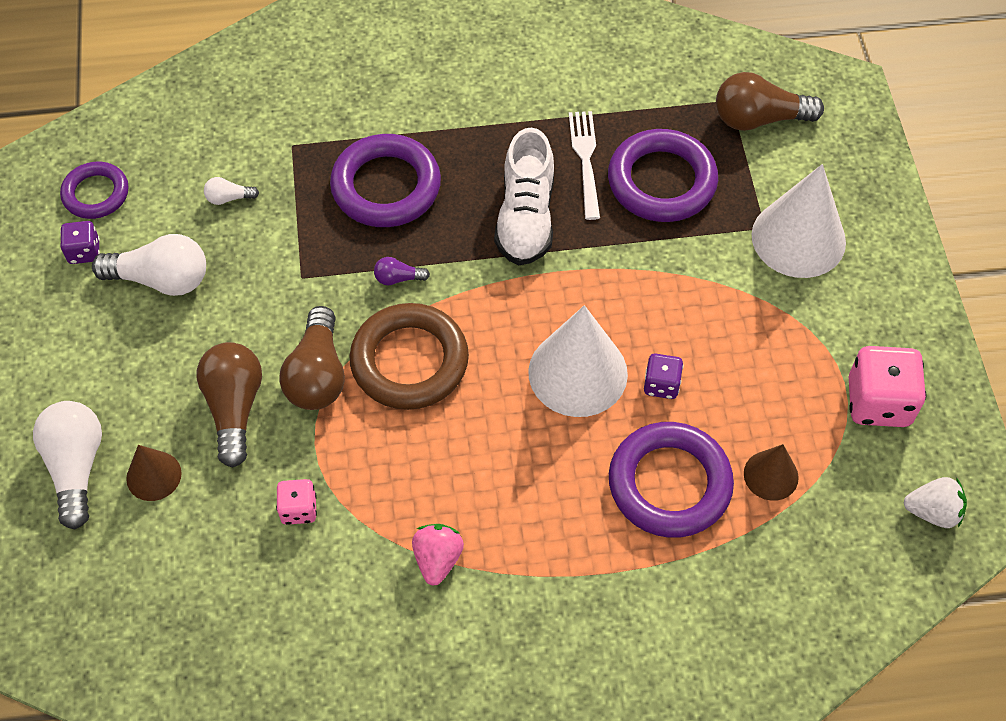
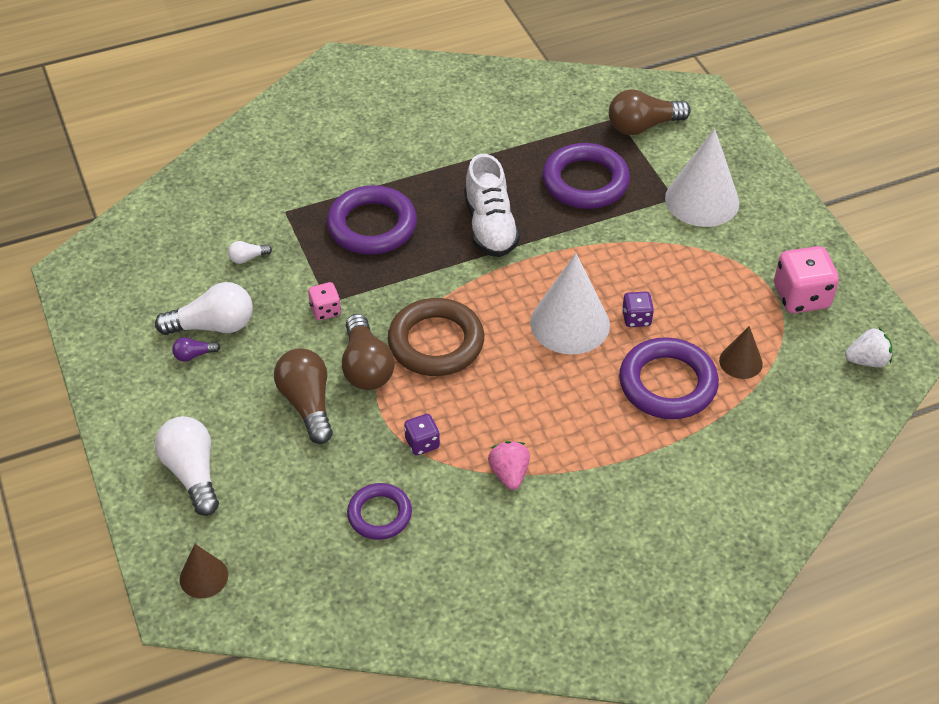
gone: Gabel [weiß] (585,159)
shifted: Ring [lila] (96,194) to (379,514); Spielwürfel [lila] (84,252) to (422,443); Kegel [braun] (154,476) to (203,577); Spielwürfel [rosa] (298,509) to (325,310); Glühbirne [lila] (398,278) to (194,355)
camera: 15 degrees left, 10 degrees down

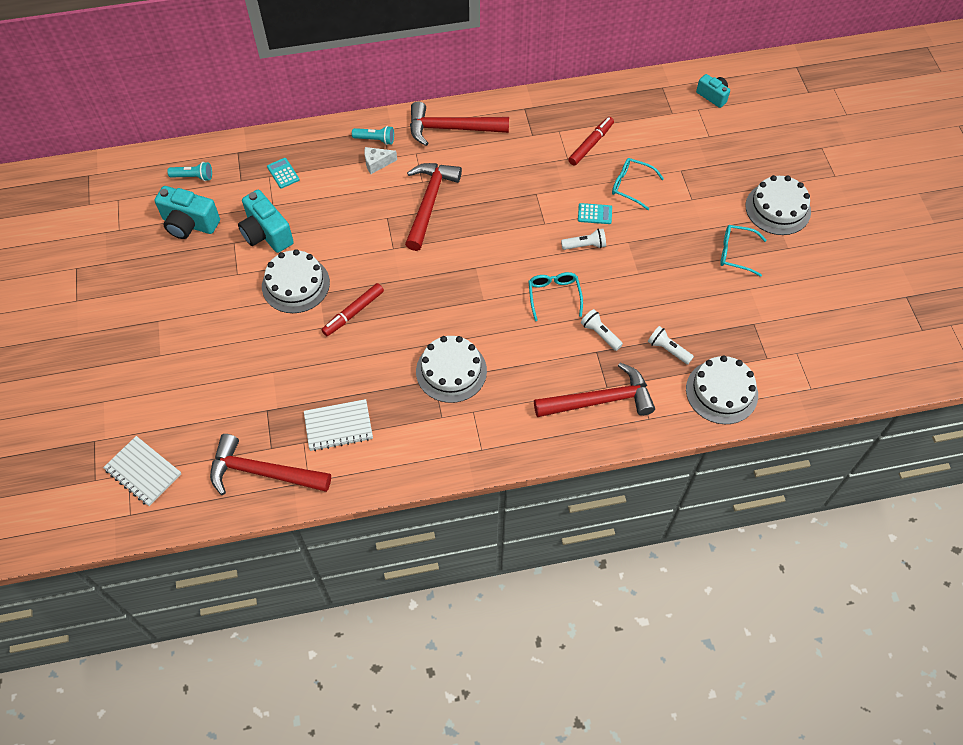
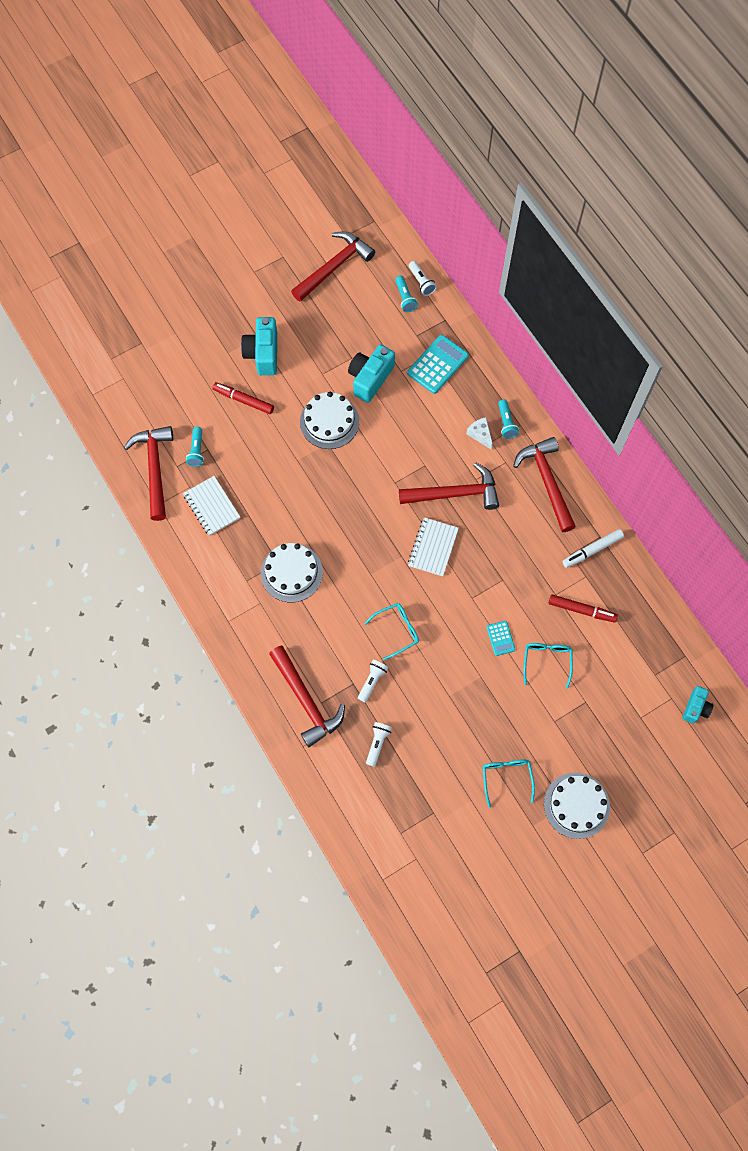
gone: Kuchen [weiß] (721,392)
new: Taschenlampe [türkis] (197,450); Hammer [rot] (334,267); Filzstift [weiß] (592,550)
shifted: Notizbuch [weiß] (143,472) to (433,547); Kamera [türkis] (189,224) to (263,353); Filzstift [rot] (353,313) to (243,400); Taschenlampe [weiß] (585,245) to (421,282)
scaled: Taschenrechner [türkis] (283,173) = (437,364) x1.86
camera: 70 degrees right, 10 degrees up

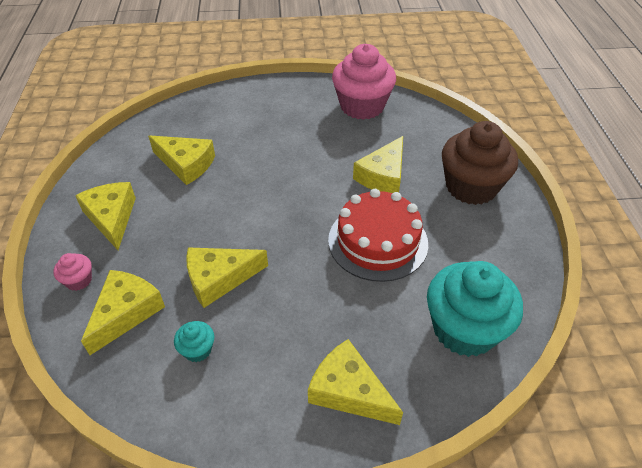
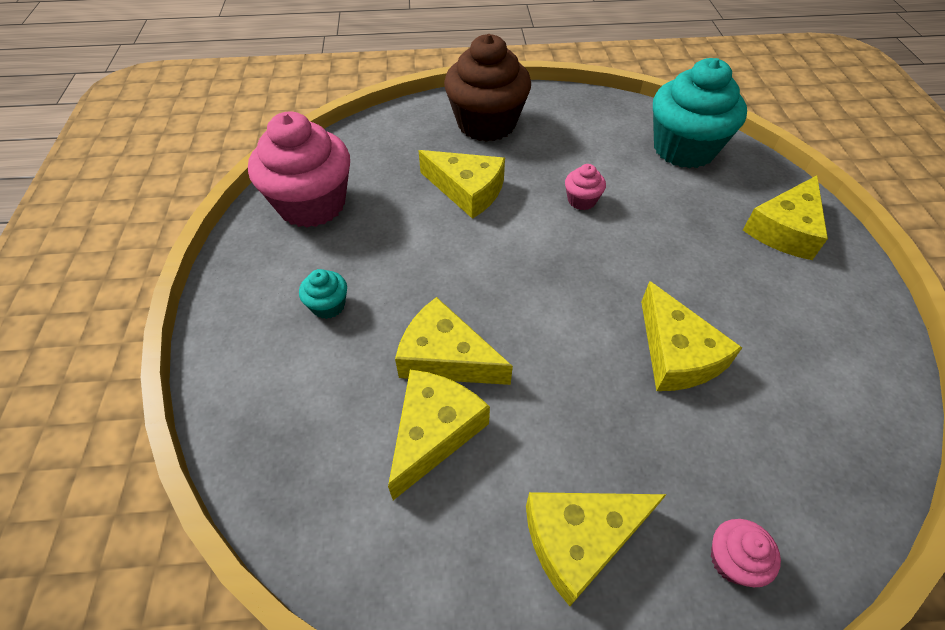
shifted: Käse [gelb] (126,312) to (445,357); Muffin [türkis] (197,350) to (328,305)
swapped: Kuchen [rot] (378,241) to Muffin [rosa] (581,200)
camera: 90 degrees left, 5 degrees up

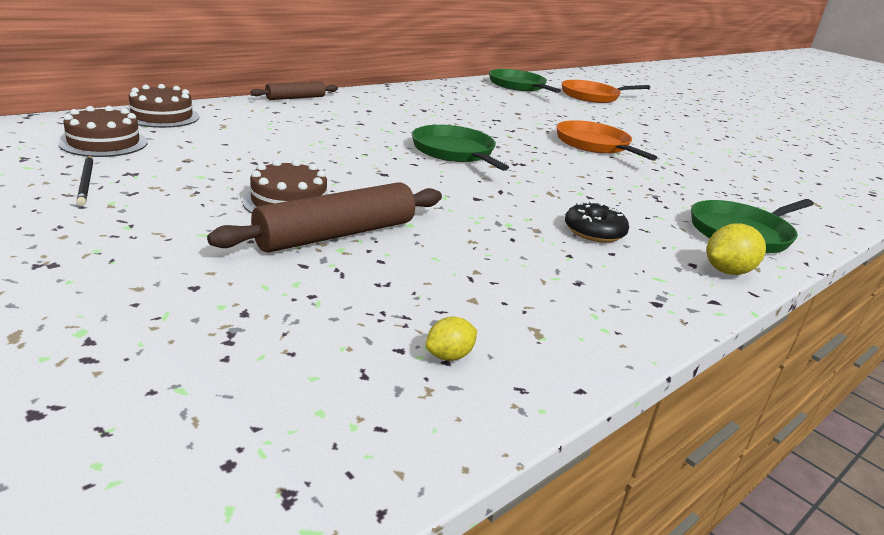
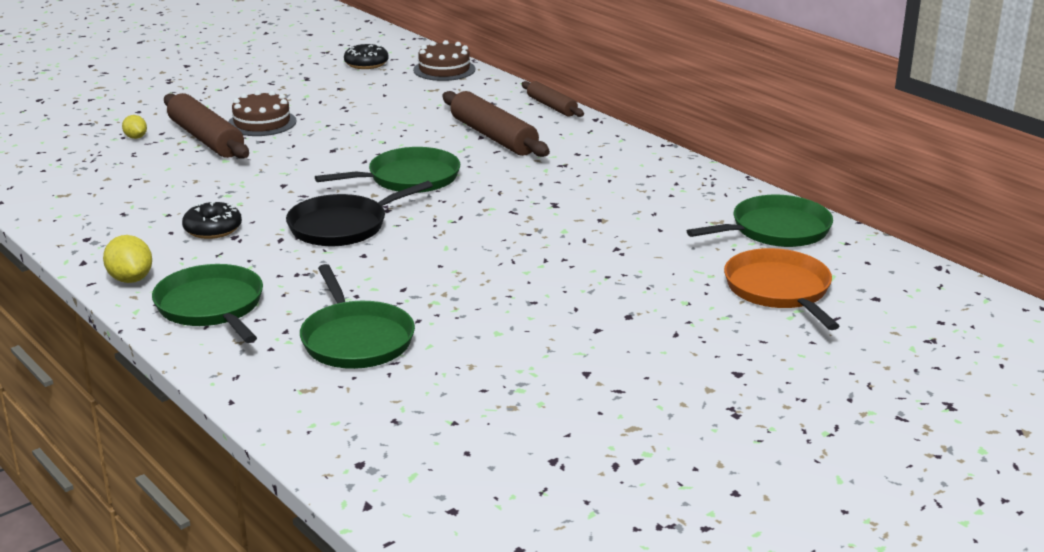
gone: Bleistift [schwarz] (86,182); Pfanne [orange] (594,145)
new: Pfanne [schwarz] (343,226); Pfanne [grün] (355,339); Nudelholz [braun] (493,136)
shifted: Zitrone [gelb] (449,356) to (136,137)
swapped: Kuchen [braun] (104,143) to Donut [schwarz] (366,64)
camera: 95 degrees right, 0 degrees up

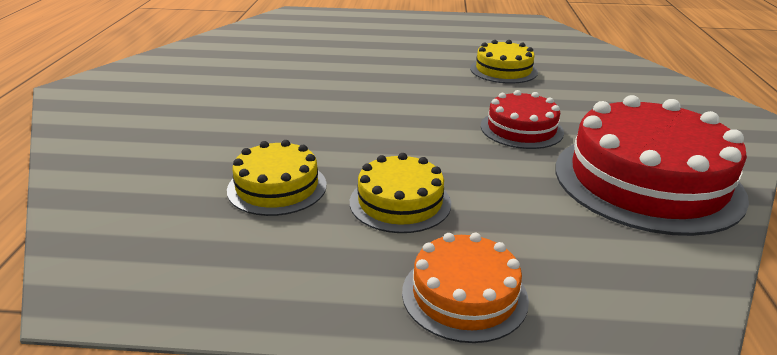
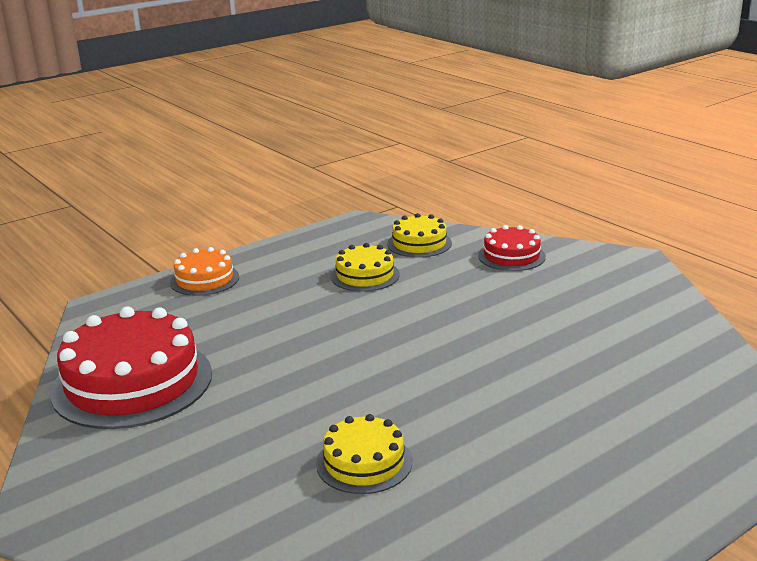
shifted: Kuchen [gelb] (400,202) to (419,243); Kuchen [rot] (521,129) to (511,256)
camera: 140 degrees right, 5 degrees down

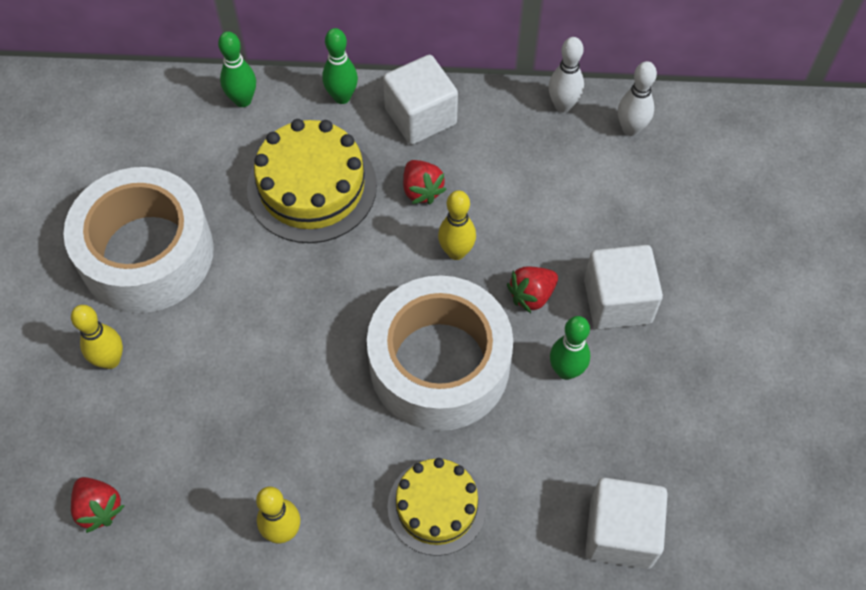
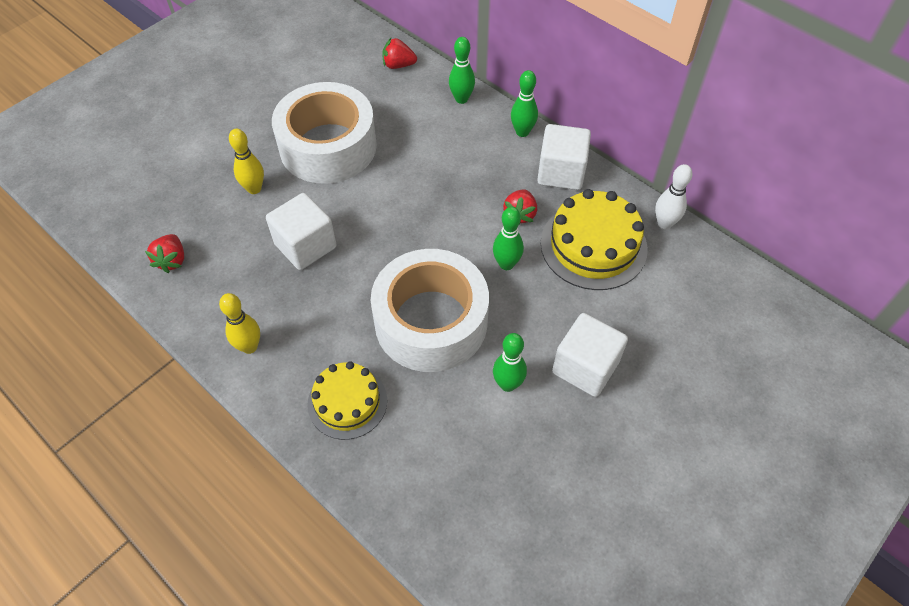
gone: Bowlingkegel [weiß] (630,129)
shifted: Kuchen [gelb] (312,187) to (593,245); Erdbeere [rot] (531,295) to (398,65); Kubus [weiß] (620,533) to (305,246)
repainted: Bowlingkegel [gelb] (456,252) to Bowlingkegel [grün] (506,264)
camera: 40 degrees right, 5 degrees down

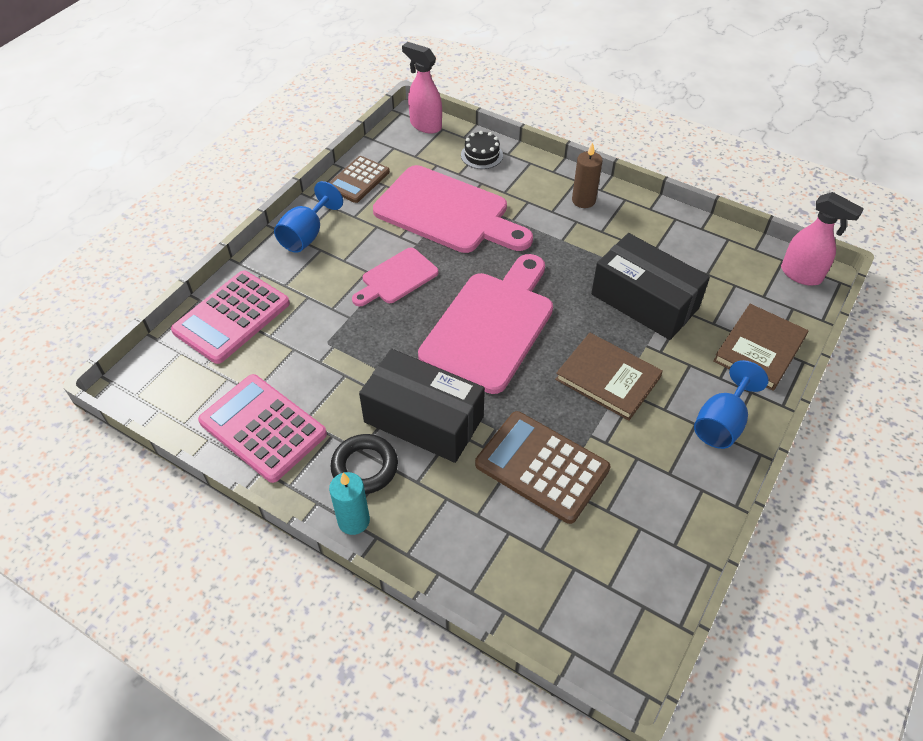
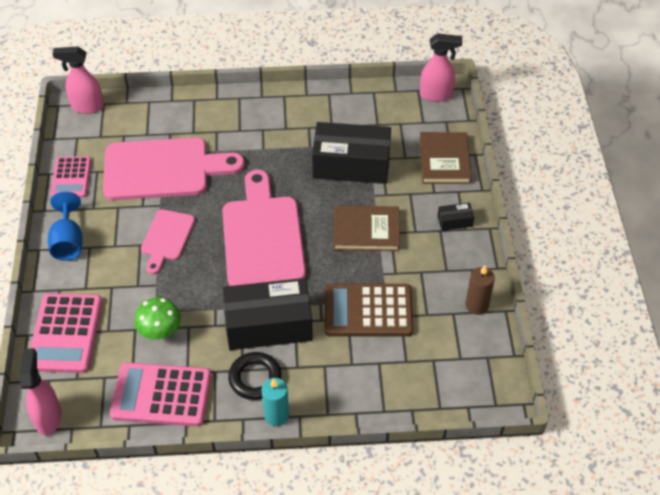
gone: Kuchen [schwarz] (481,155)
new: Sprühflasche [rosa] (48,417); Pilz [grün] (160,331)
shifted: Kerze [braun] (583,200) to (477,305)
swapped: Kelch [blau] (721,423) to Schachtel [schwarz] (455,221)
repainted: Taschenrechner [braun] (358,180) to Taschenrechner [rosa] (71,178)
camera: 35 degrees left, 0 degrees up

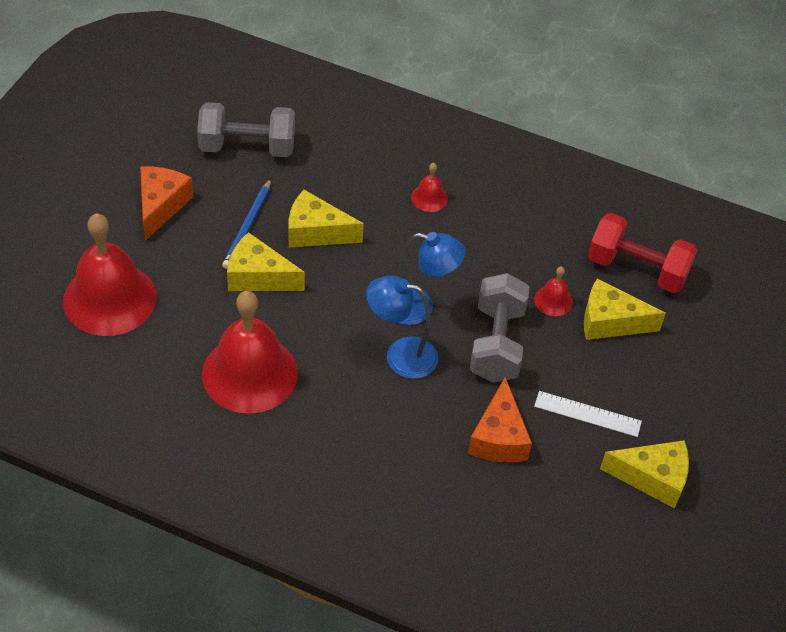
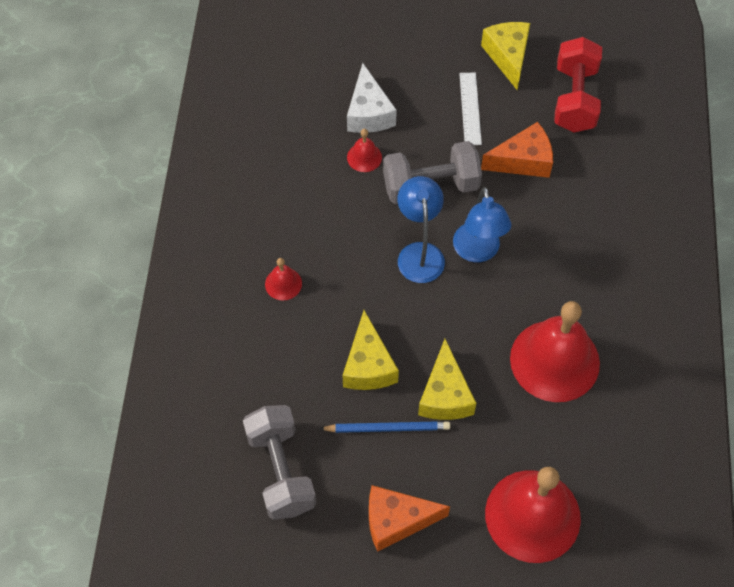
shifted: Hantel [rot] (637,269) to (574,99)
repainted: Käse [gelb] (610,322) to Käse [weiß] (368,113)
camera: 105 degrees left, 10 degrees up

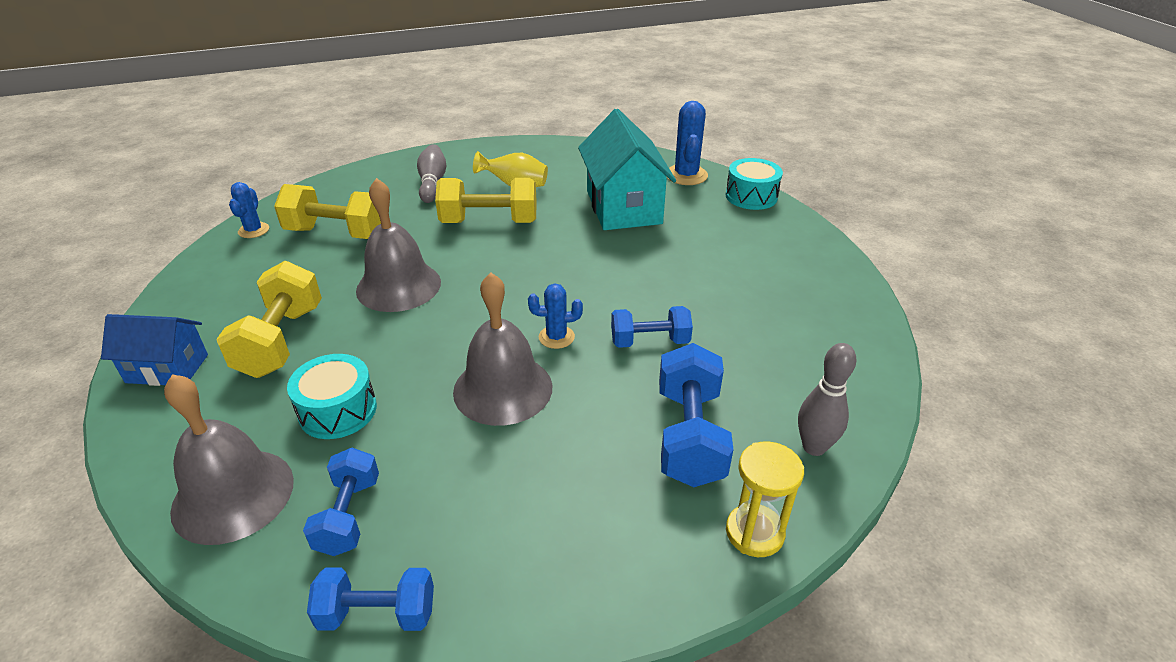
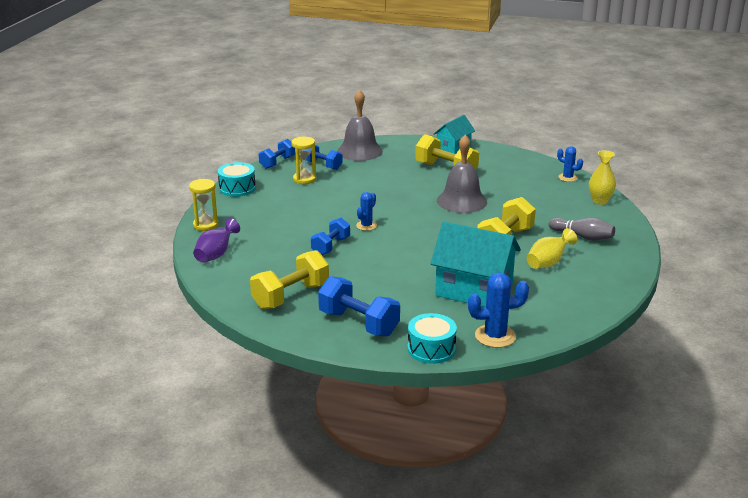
gone: Glocke [grau] (503,389)
new: Sanduhr [gelb] (304,179); Vase [gelb] (600,201)
shifted: Hantel [gelb] (337,233) to (291,296); Trommel [türkis] (338,410) to (237,188); Hantel [blau] (689,436) to (359,323)
swapped: Bowlingkegel [grau] (814,447) to Vase [lila] (216,254)
repainted: Haus [blau] (167,368) to Haus [türkis] (453,148)
rotated: Kaktus [blau] (686,175) = (495,336) 45 degrees counterclockwise
camera: 125 degrees right, 10 degrees down

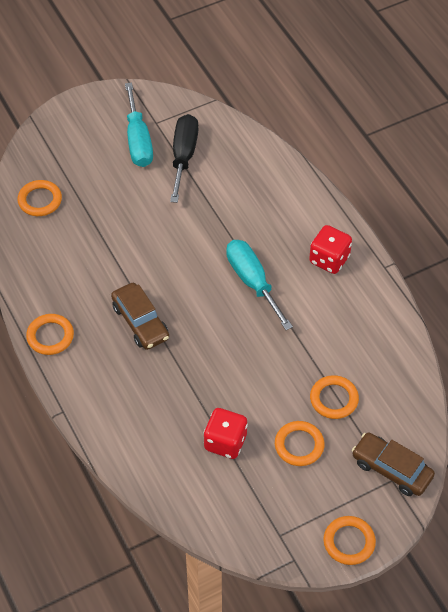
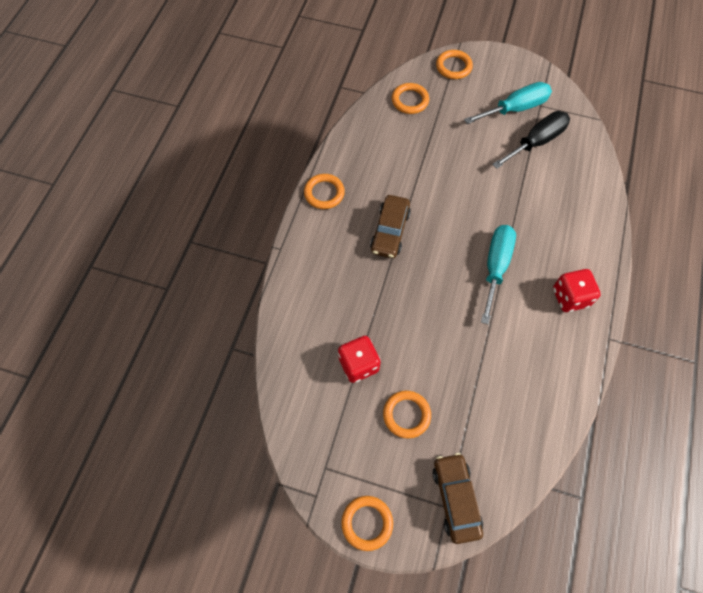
shifted: Ring [orange] (334,399) to (453,67)
rotated: Schraubenzieher [türkis] (138,141) = (515,108) 150 degrees counterclockwise
camera: 45 degrees right, 10 degrees up

